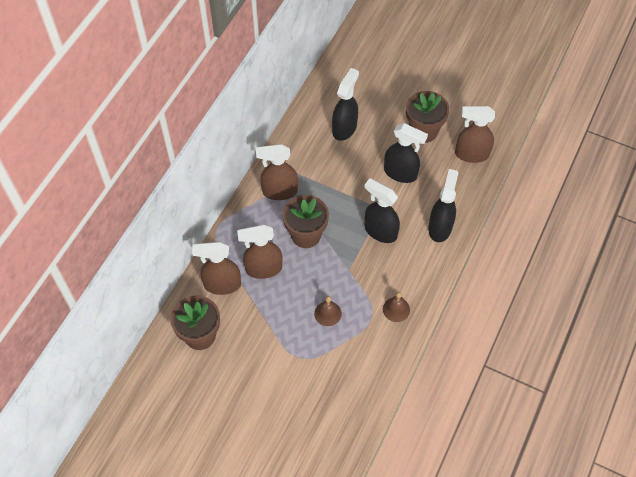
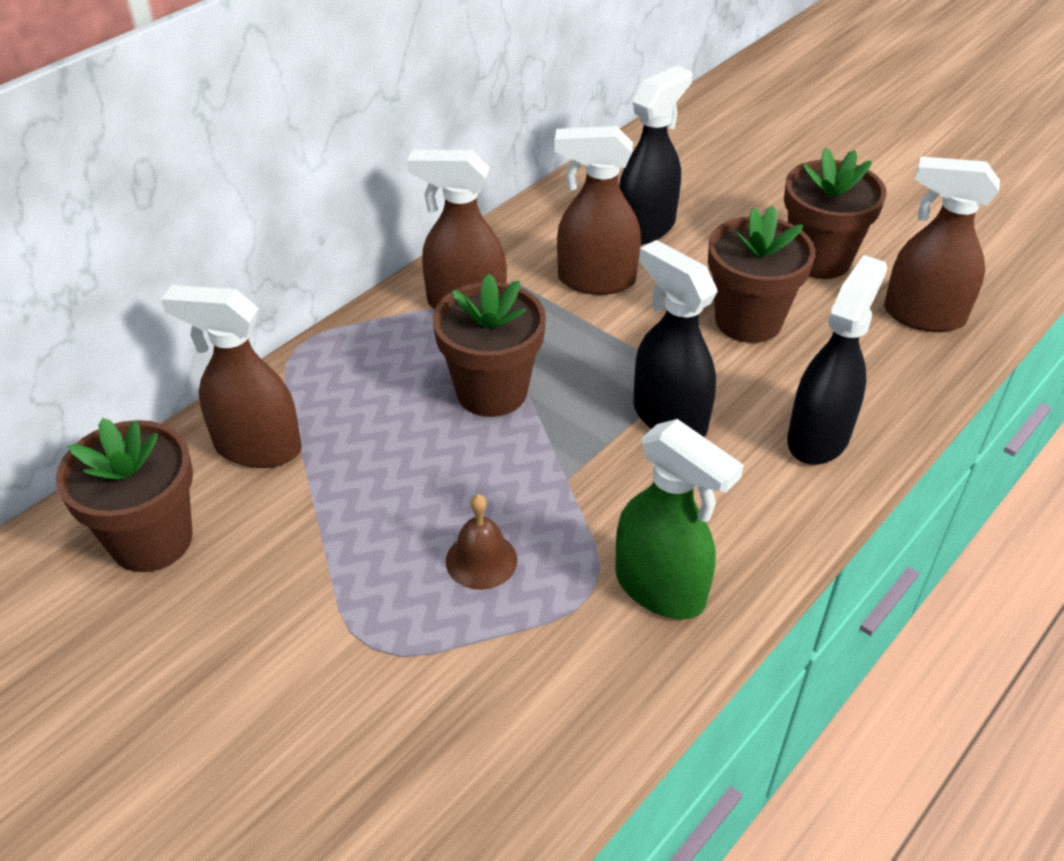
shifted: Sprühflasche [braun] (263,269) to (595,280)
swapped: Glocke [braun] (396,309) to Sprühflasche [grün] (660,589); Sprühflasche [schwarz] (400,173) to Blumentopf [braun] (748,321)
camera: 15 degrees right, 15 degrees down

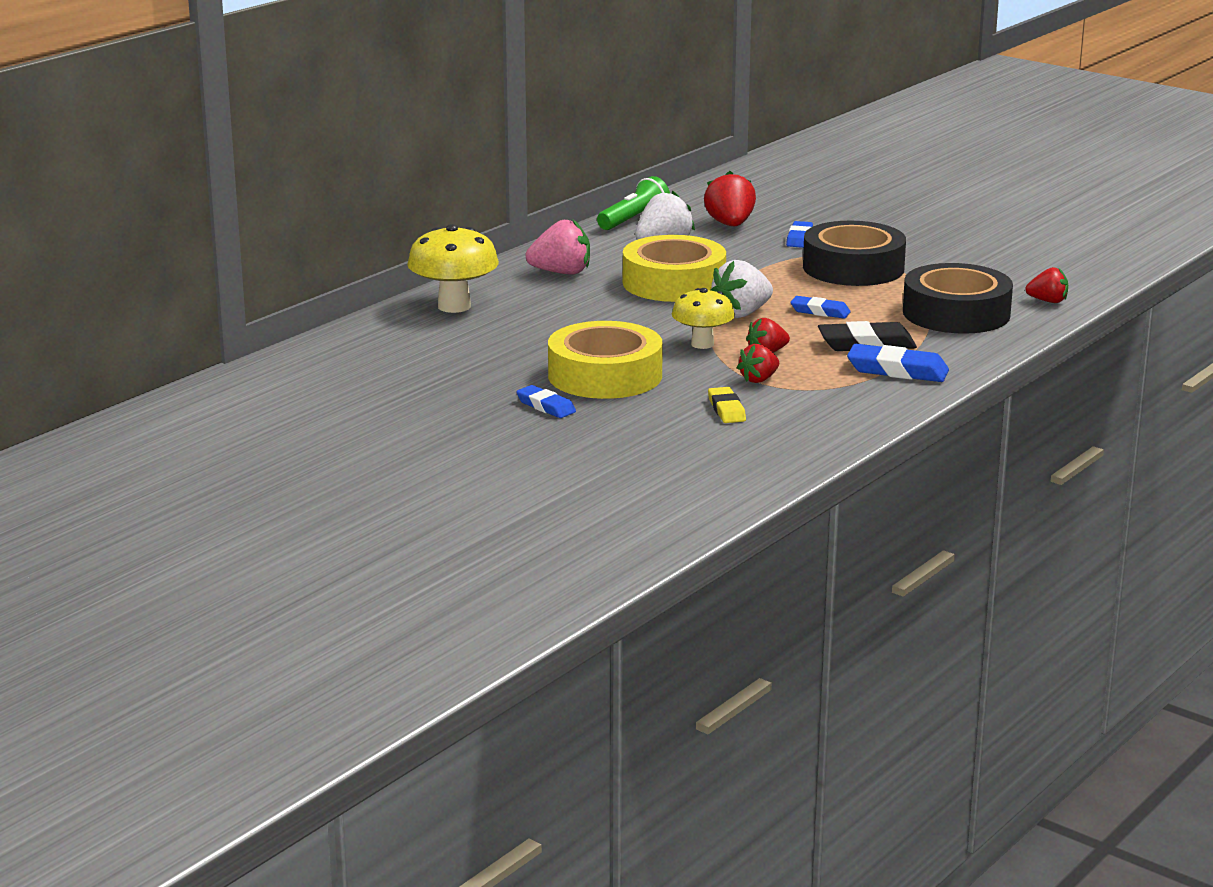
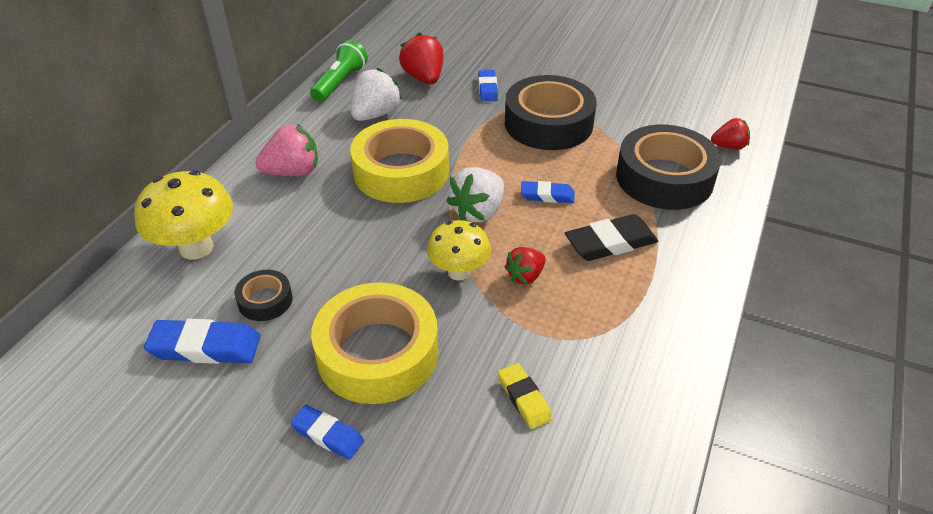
gone: Erdbeere [rot] (759,379)
new: Klebeband [schwarz] (265,300)
shifted: Radiergummi [blau] (897,370) to (205,347)
camera: 15 degrees left, 20 degrees up

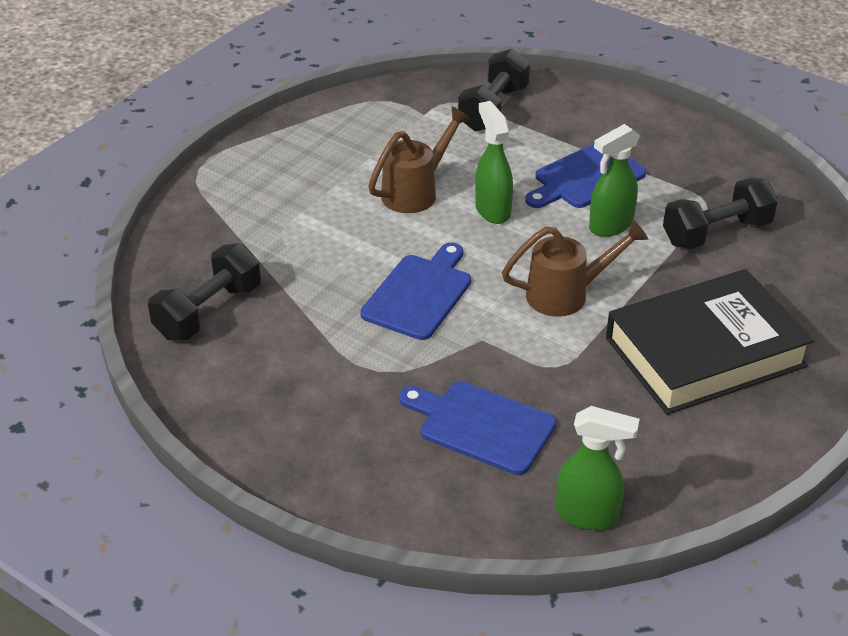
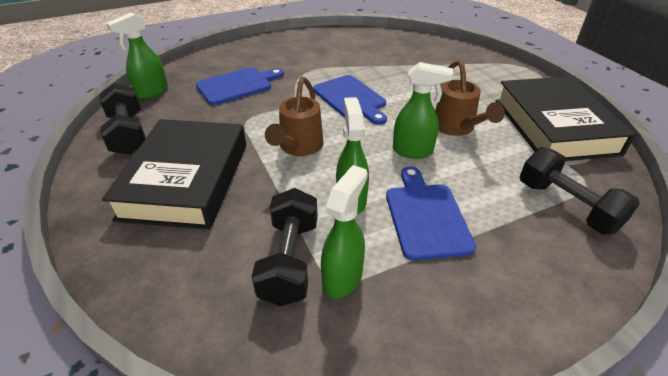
new: Sprühflasche [grün] (343,278); Buch [schwarz] (554,126)
shifted: Hantel [schwarz] (208,312) to (128,134)
camera: 120 degrees right, 0 degrees up

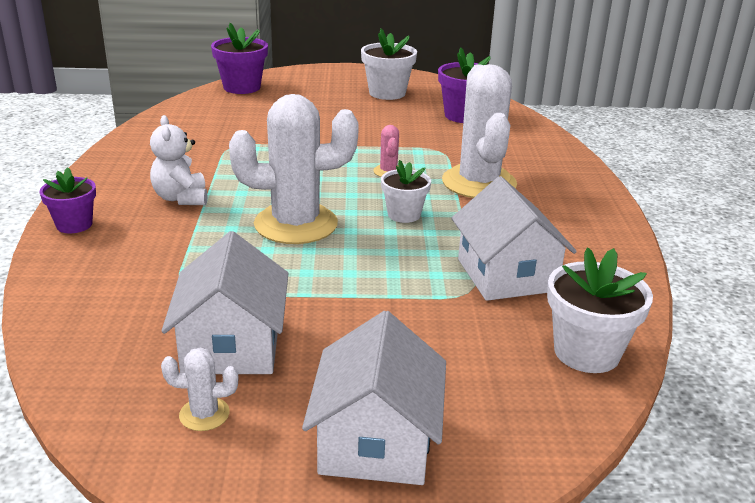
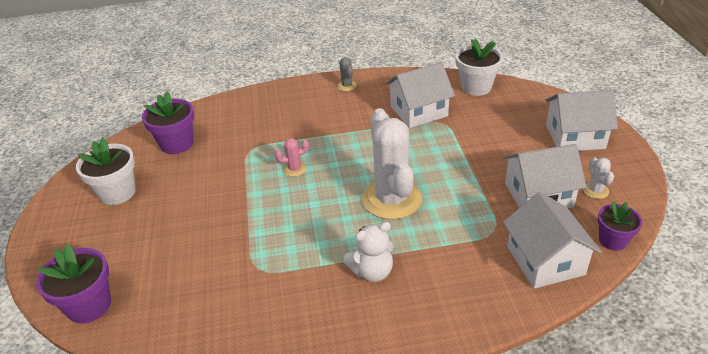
gone: Blumentopf [weiß] (404,214); Kaktus [weiß] (479,183)
new: Kaktus [grau] (347,86); Haus [weiß] (545,260)
shifted: Blumentopf [lila] (74,225) to (612,240)
camera: 95 degrees left, 10 degrees up

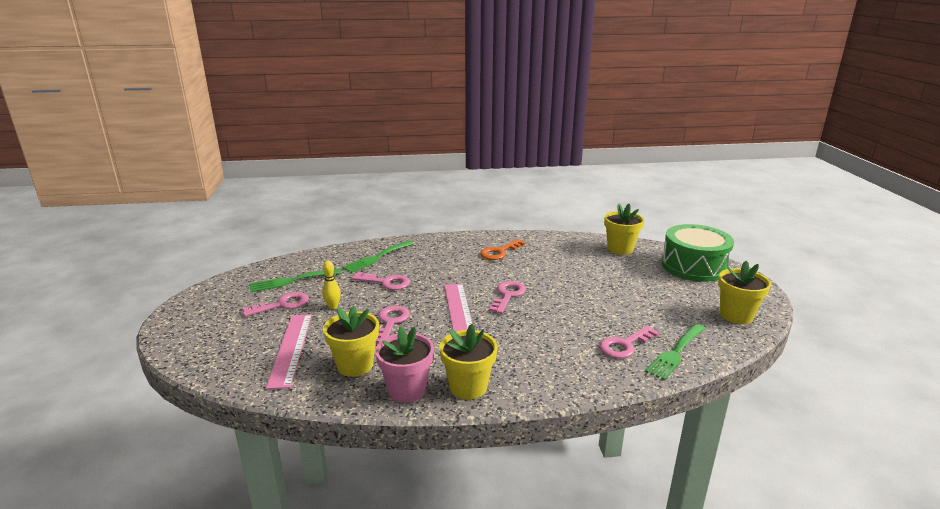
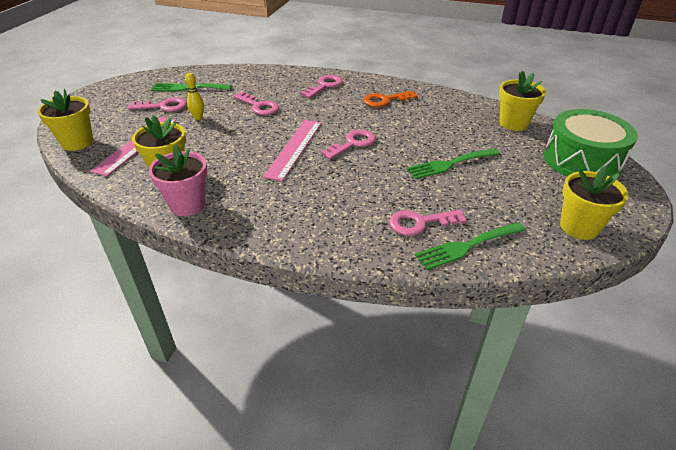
shifted: Gabel [grün] (376,258) to (450,164); Schlüssel [rosa] (390,322) to (324,86); Blumentopf [gelb] (468,387) to (77,142)
camera: 25 degrees right, 15 degrees up

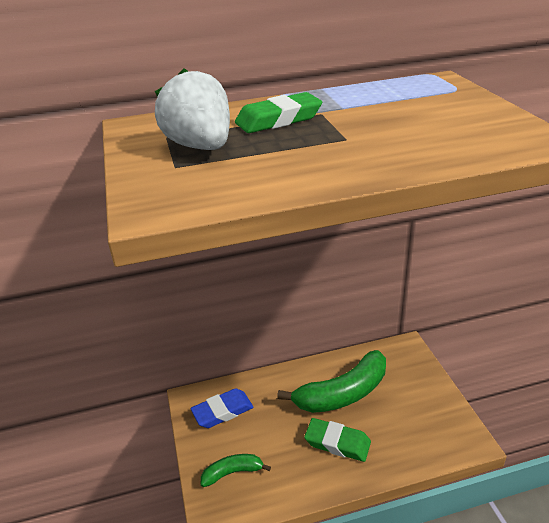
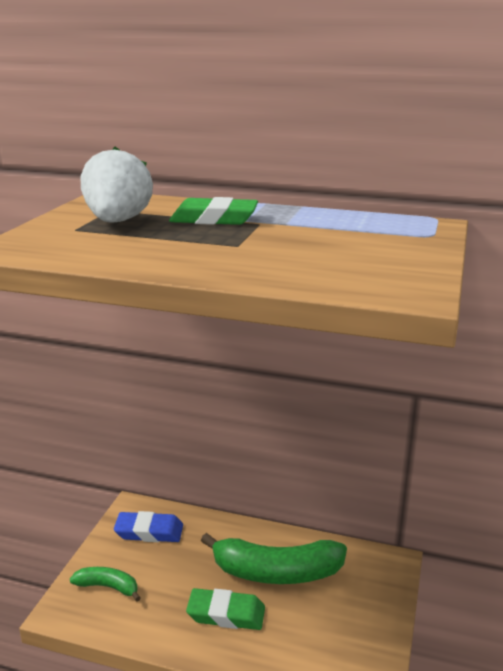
rotated: Radiergummi [grün] (337,443) = (226,614) 45 degrees counterclockwise
camera: 30 degrees right, 10 degrees down

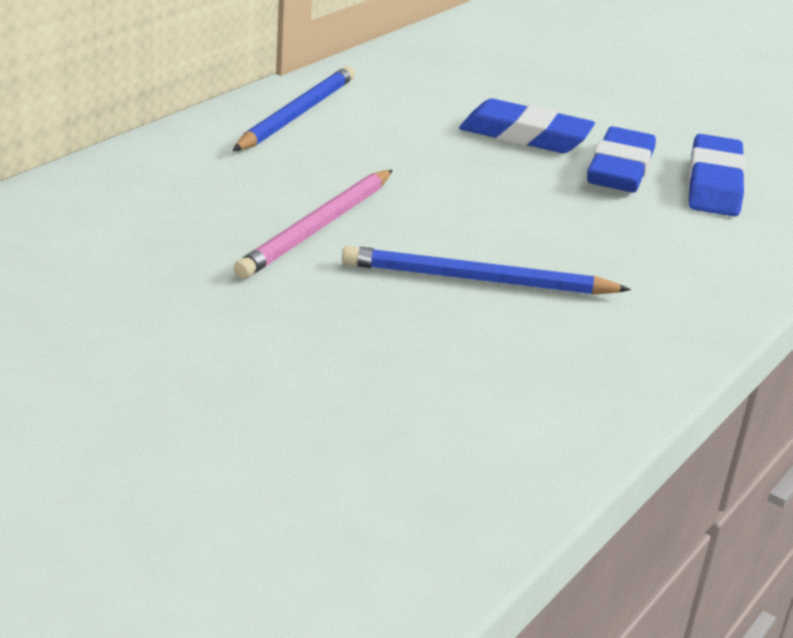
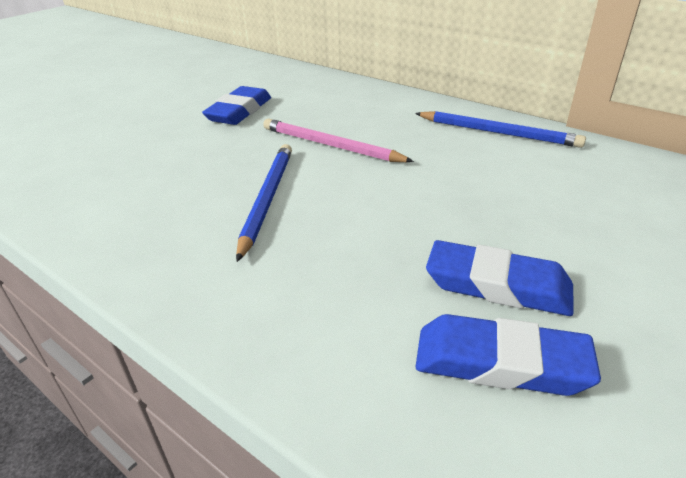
shifted: Radiergummi [blau] (525,136) to (239,111)
camera: 95 degrees right, 5 degrees up

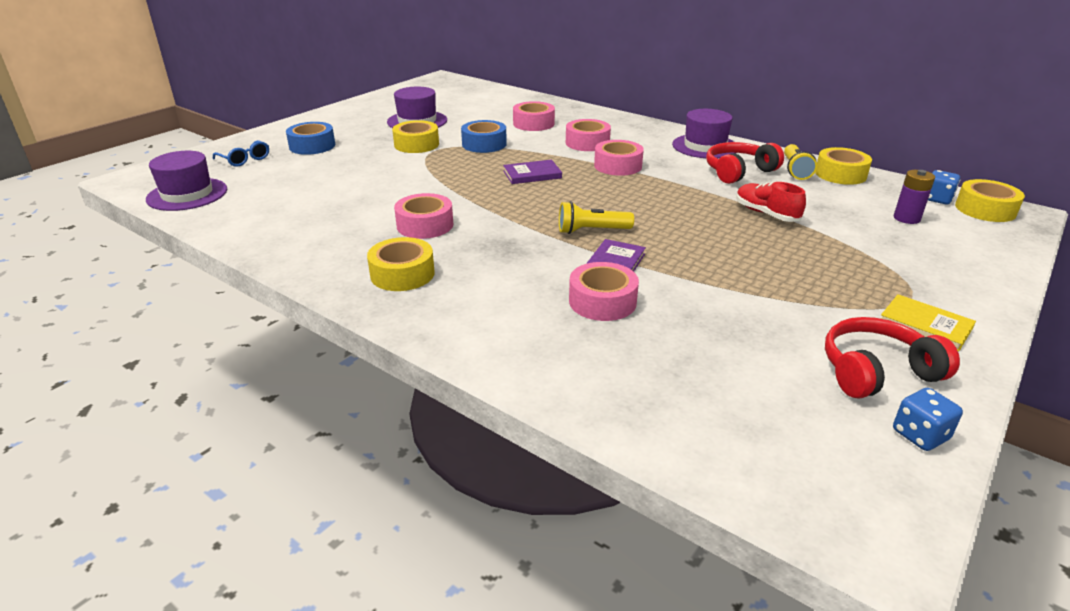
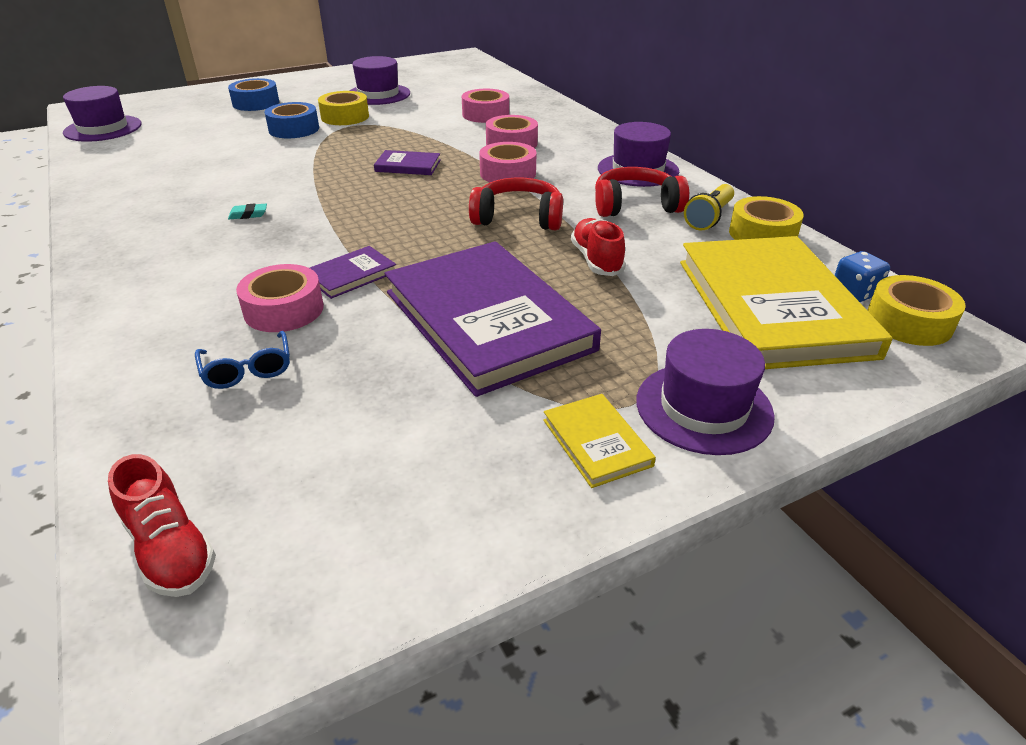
gone: Klebeband [gelb] (402,274); Klebeband [rosa] (425,225); Taschenlampe [gelb] (592,231); Spielwürfel [blau] (920,435)
new: Schuh [rot] (170,549); Radiergummi [türkis] (248,214); Buch [lila] (487,320); Hut [lila] (704,407)
shifted: Brille [blau] (244,159) to (247,369); Klebeband [blau] (484,144) to (294,129); Kopfhörer [rot] (876,371) to (518,218)
swapped: Batterie [lila] (906,218) to Buch [gelb] (772,307)
camera: 25 degrees right, 5 degrees up

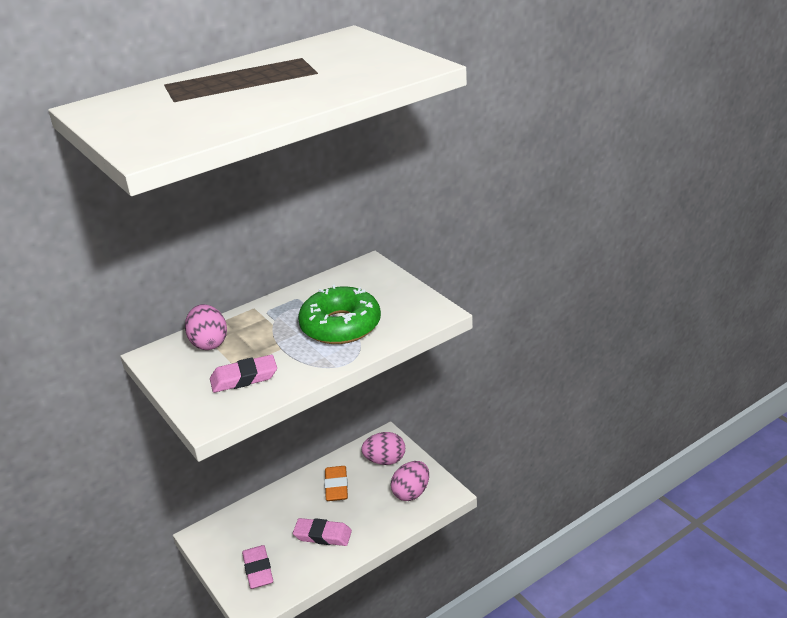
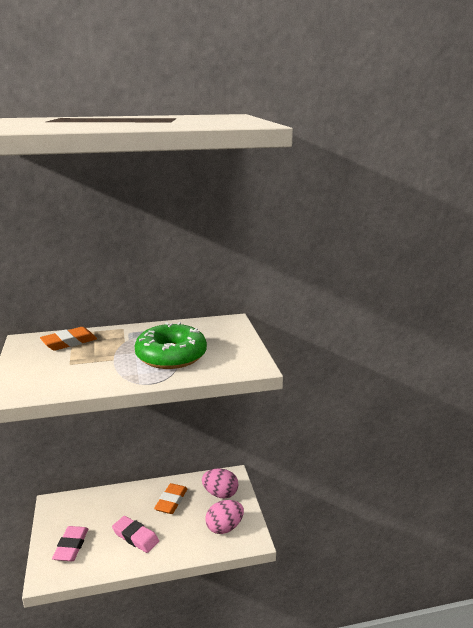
gone: Radiergummi [rosa] (244,378)
swapped: Ei [rosa] (209,343) to Radiergummi [orange] (69,342)
camera: 20 degrees right, 10 degrees down

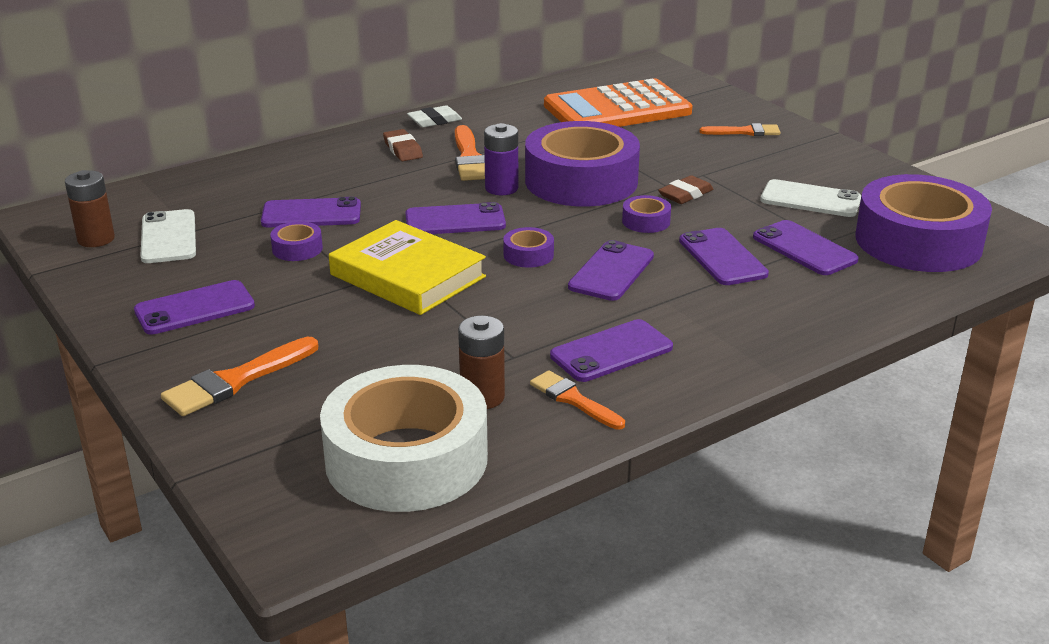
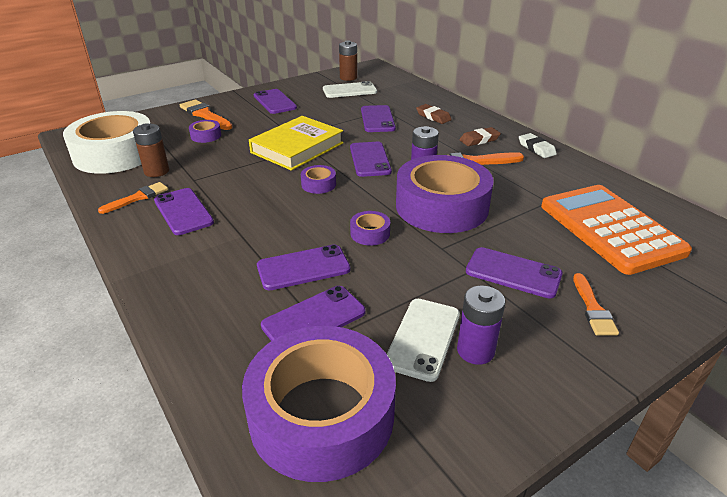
new: Batterie [lila] (475,350)
shifted: Klebeband [lila] (297,249) to (206,136); Handy [lila] (611,271) to (513,273); Radiergummi [braun] (685,194) to (433,117)
camera: 90 degrees right, 5 degrees up

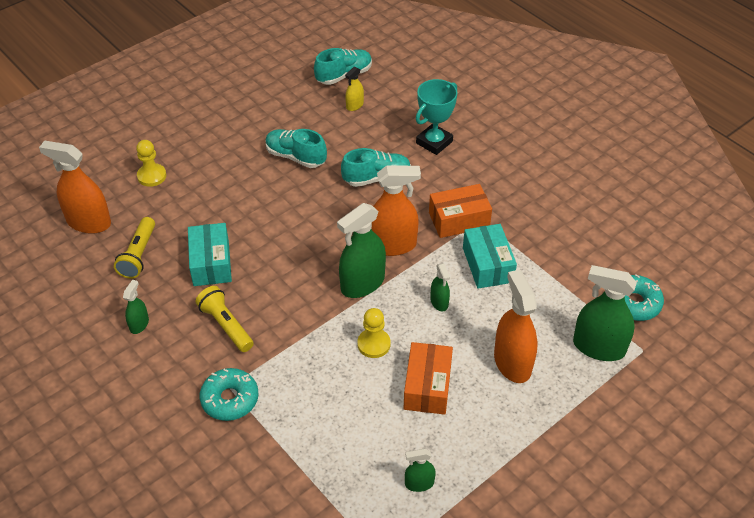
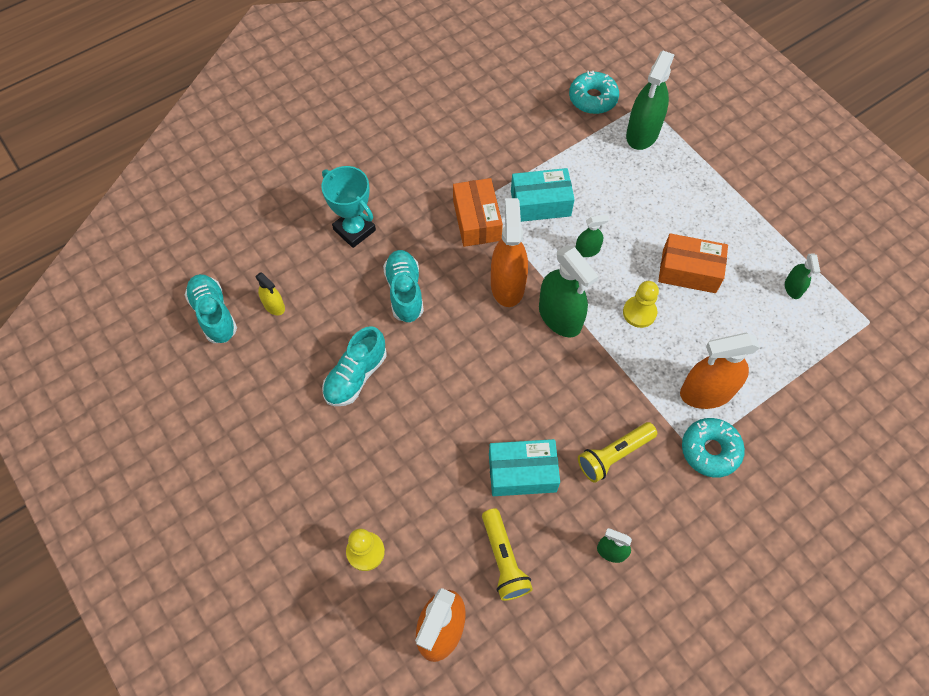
shifted: Sprühflasche [orange] (512,362) to (706,392)
rotated: Taschenlampe [gelb] (138,255) = (504,559) 60 degrees clockwise
camera: 85 degrees left, 15 degrees up

